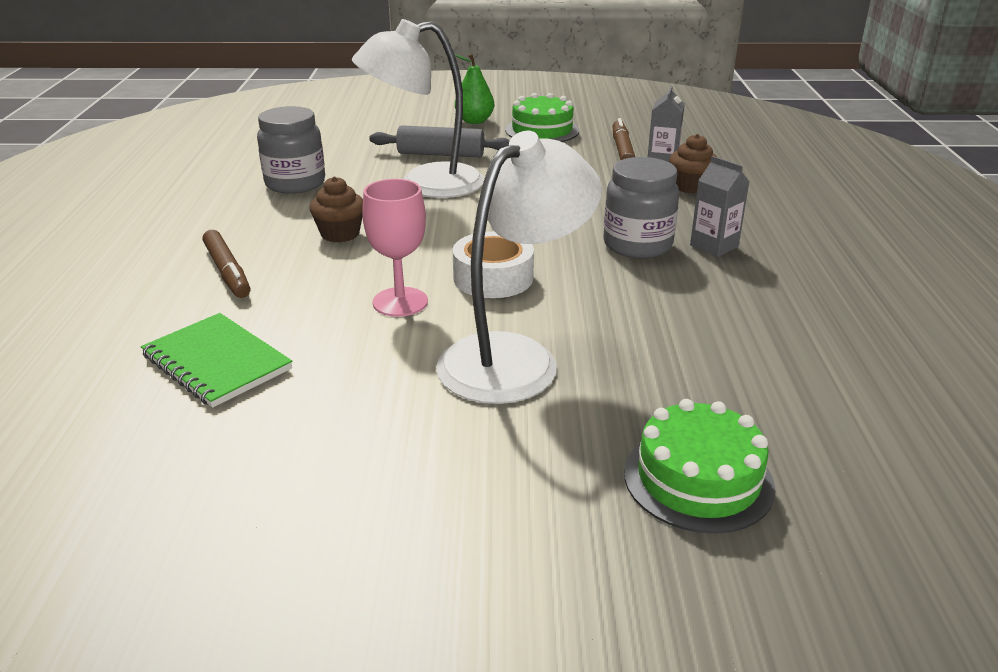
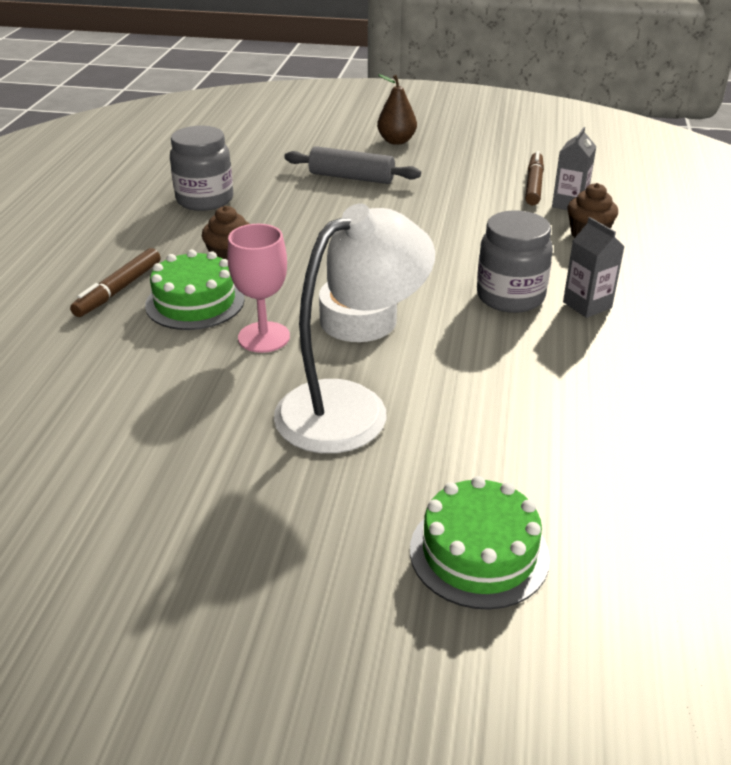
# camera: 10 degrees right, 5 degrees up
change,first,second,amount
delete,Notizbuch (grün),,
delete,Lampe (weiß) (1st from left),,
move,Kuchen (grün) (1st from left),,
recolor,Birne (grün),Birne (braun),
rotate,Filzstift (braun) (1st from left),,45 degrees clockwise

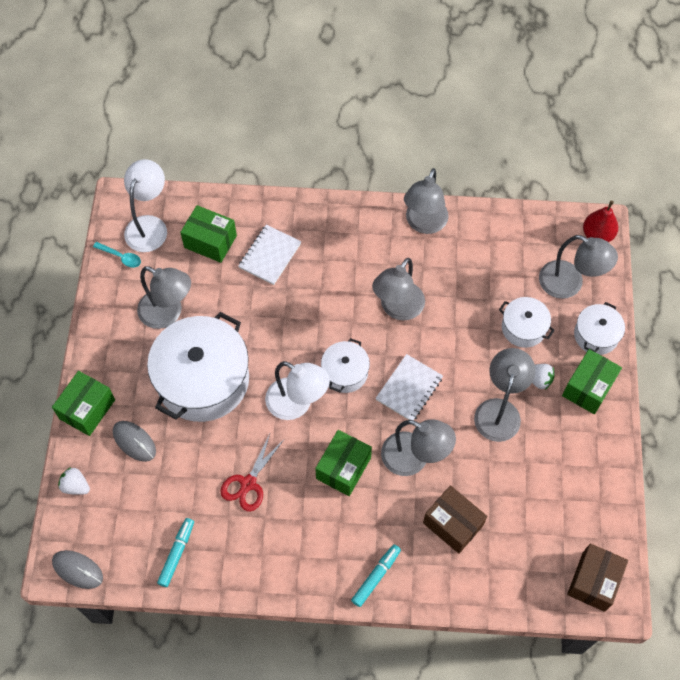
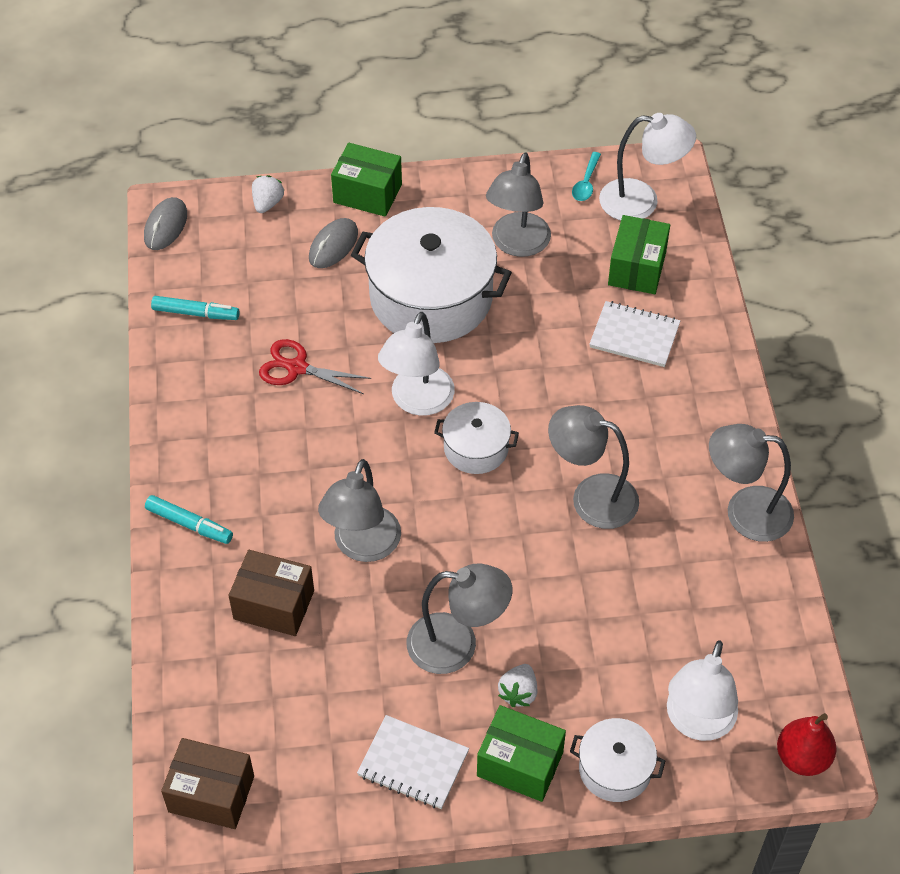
# camera: 80 degrees right, 10 degrees down
change,first,second,amount
delete,Schachtel (grün) (3rd from left),,
delete,Kochtopf (weiß) (3rd from left),,
move,Notizbuch (weiß) (2nd from left in the first image),Notizbuch (weiß) (1st from left),
recolor,Lampe (grau) (6th from left),Lampe (weiß) (3rd from left),
rotate,Schachtel (braun) (1st from left in the first image),Schachtel (braun) (2nd from left),75 degrees clockwise

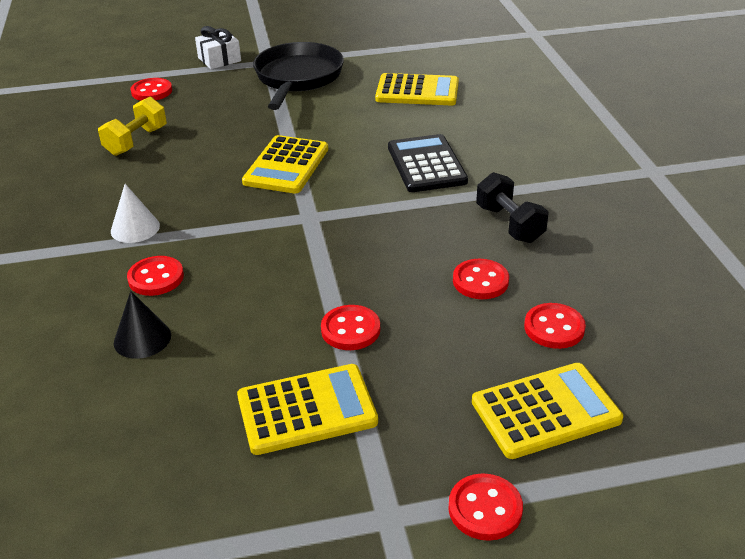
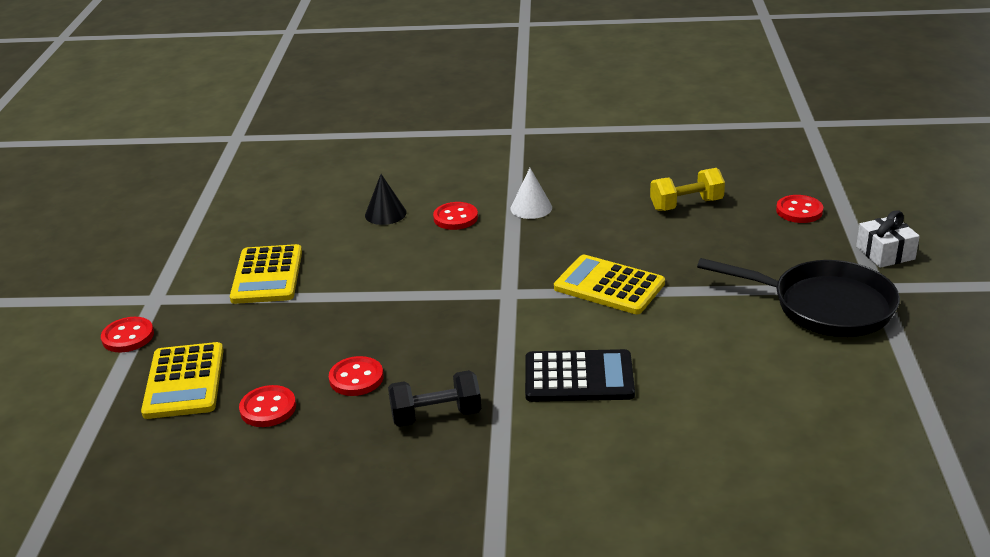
# camera: 105 degrees right, 5 degrees down
change,first,second,amount
delete,Knopf (rot) (3rd from left),,
delete,Taschenrechner (gelb) (3rd from left),,
rotate,Hantel (gelb),,60 degrees counterclockwise

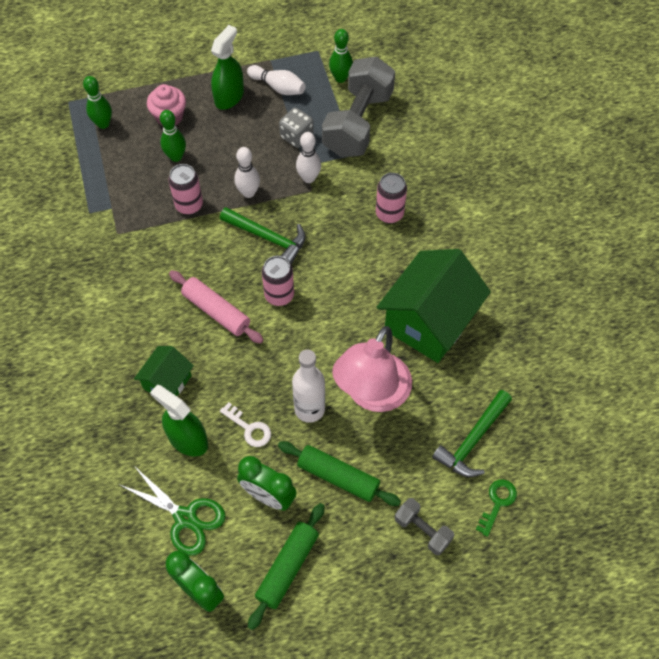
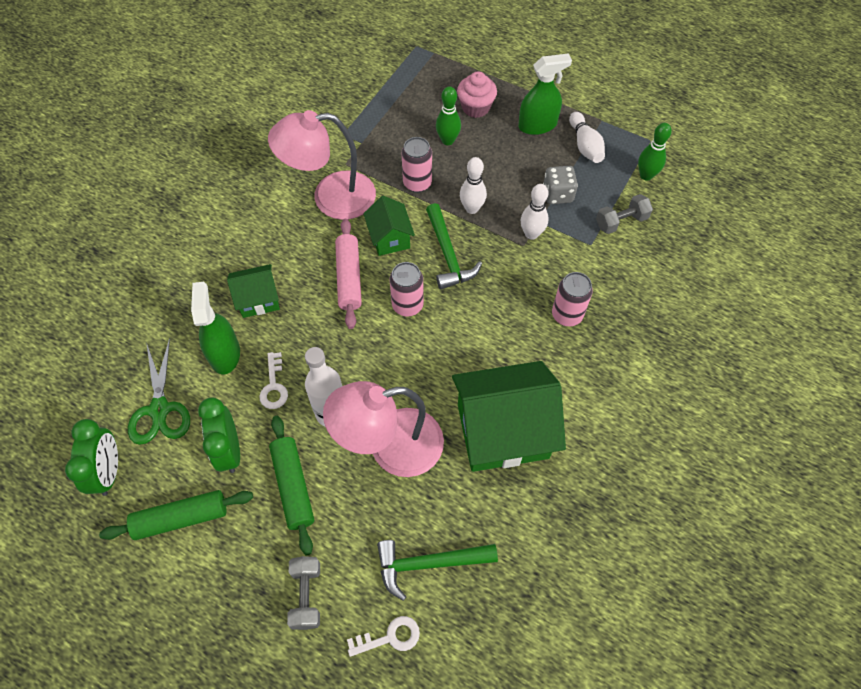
# camera: 45 degrees right, 0 degrees up
change,first,second,amount
delete,Bowlingkegel (grün) (1st from left),,
insert,,Lampe (rosa) (1st from left),
insert,,Haus (grün) (2nd from left),
recolor,Schlüssel (grün),Schlüssel (weiß) (2nd from left),
resize,Hantel (grau) (1st from left in the first image),Hantel (grau) (2nd from left),x0.47

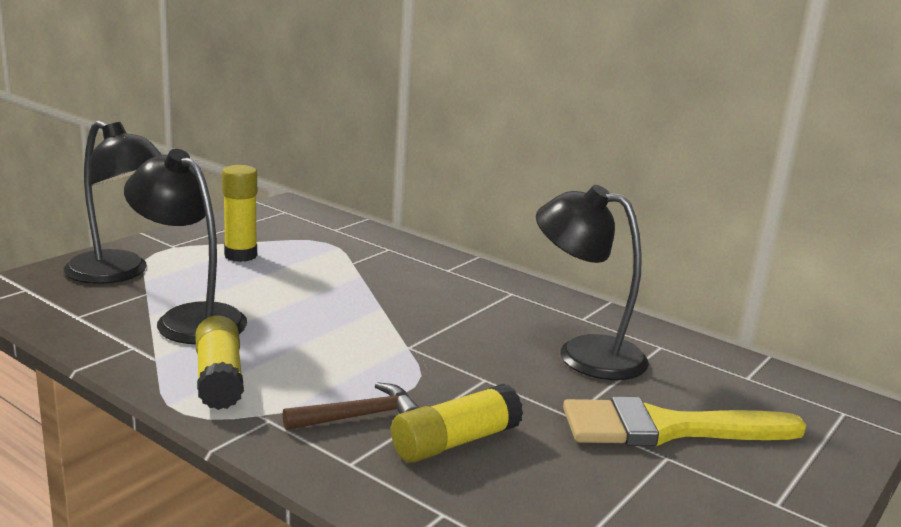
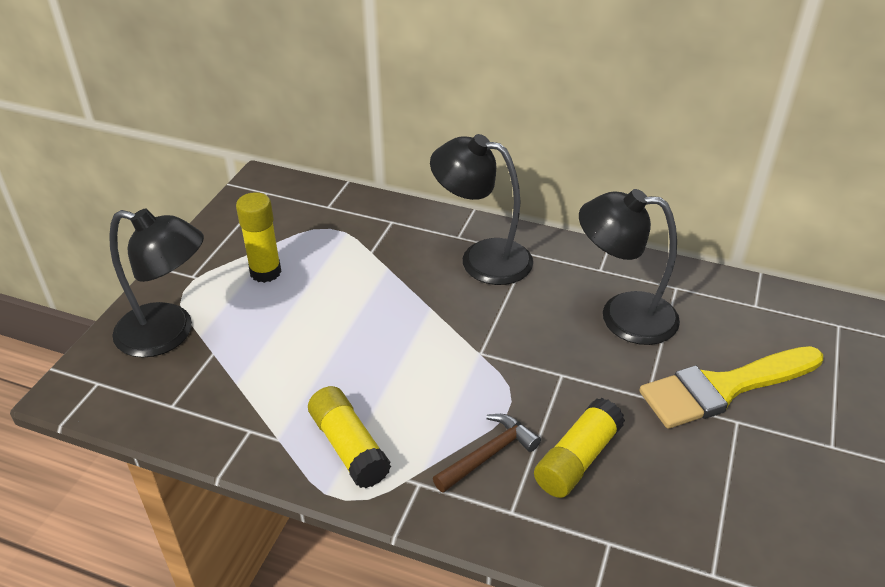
# camera: 15 degrees left, 20 degrees up
change,first,second,amount
move,Lampe (schwarz) (2nd from left),,

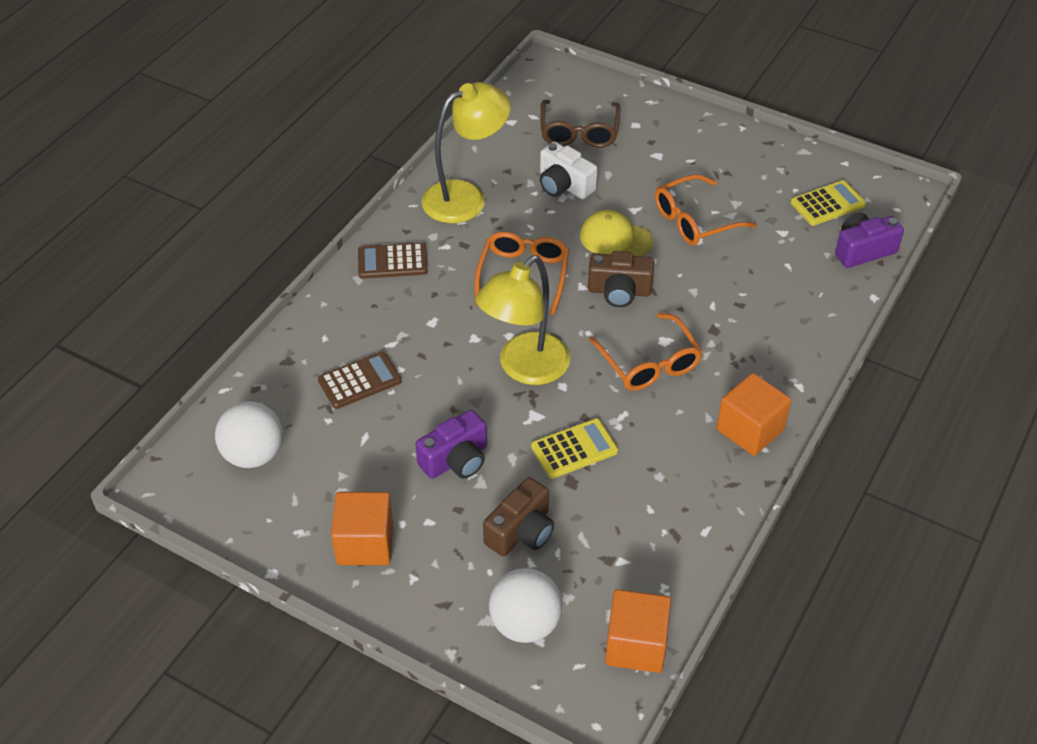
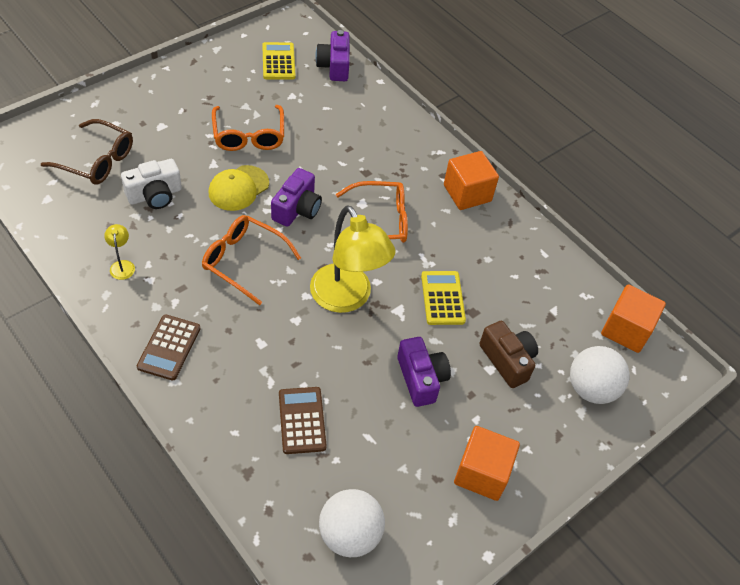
# camera: 75 degrees left, 5 degrees up
change,first,second,amount
recolor,Kamera (braun) (2nd from left),Kamera (lila) (1st from left),
resize,Lampe (gelb) (1st from left),,x0.40

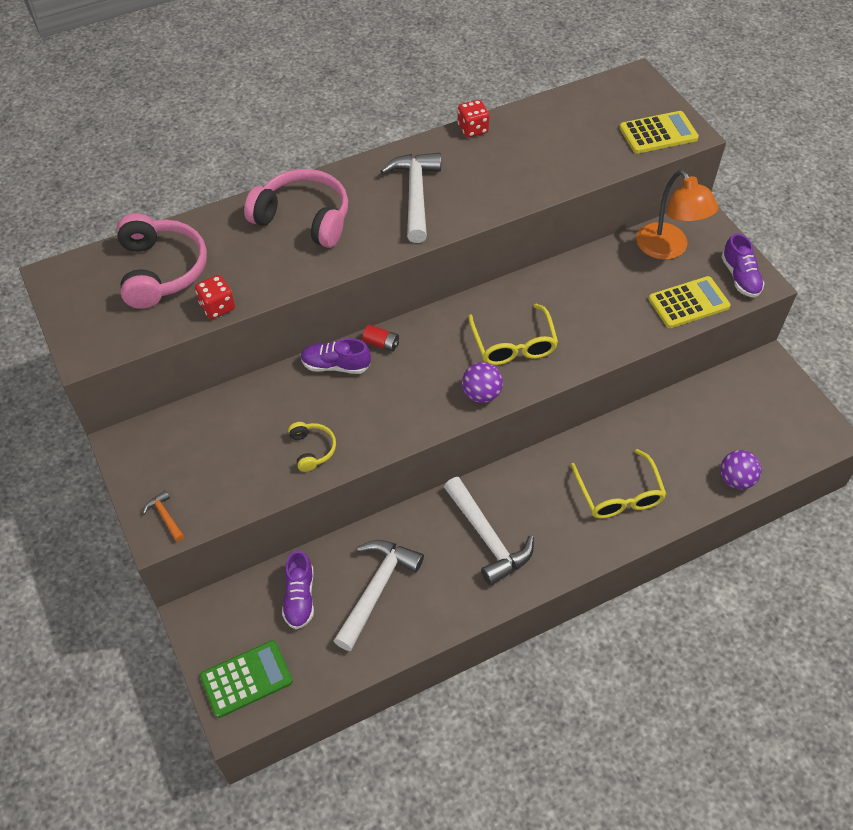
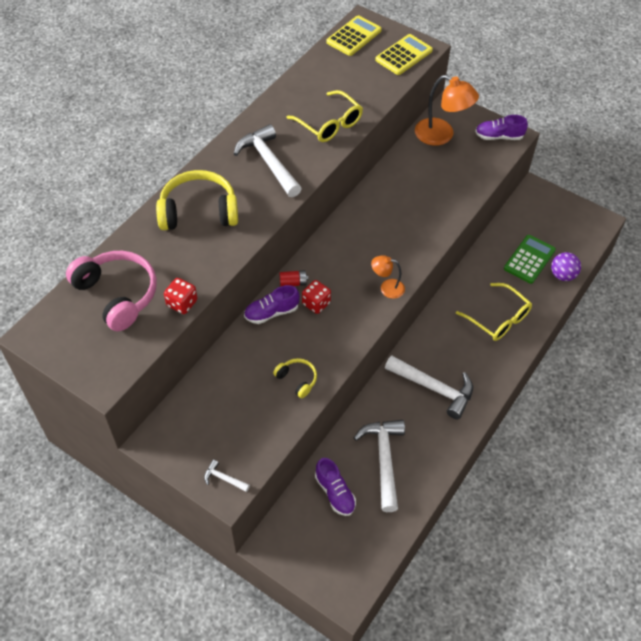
# camera: 30 degrees left, 0 degrees up
change,first,second,amount
move,Taschenrechner (grün),,
move,Spielwürfel (rot) (2nd from left),,
move,Brille (gelb) (1st from left),,
move,Taschenrechner (gelb) (2nd from left in the first image),Taschenrechner (gelb) (1st from left),
replace,Ball (lila) (1st from left),Lampe (orange) (1st from left),
recolor,Hammer (orange),Hammer (weiß) (1st from left),
recolor,Kopfhörer (rosa) (2nd from left),Kopfhörer (gelb) (1st from left),
rotate,Schuh (lila) (3rd from left),,135 degrees clockwise

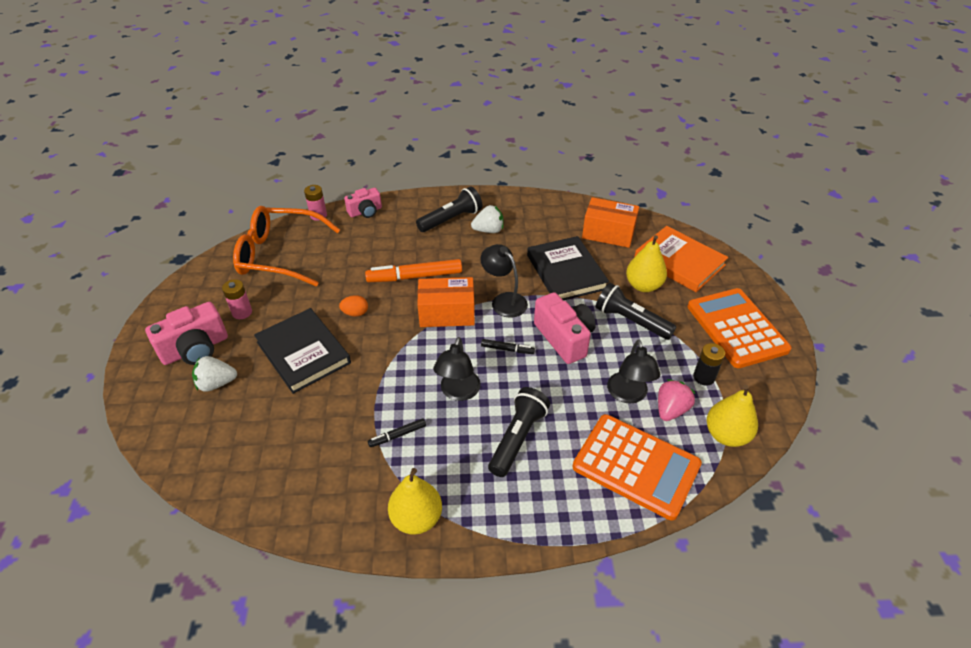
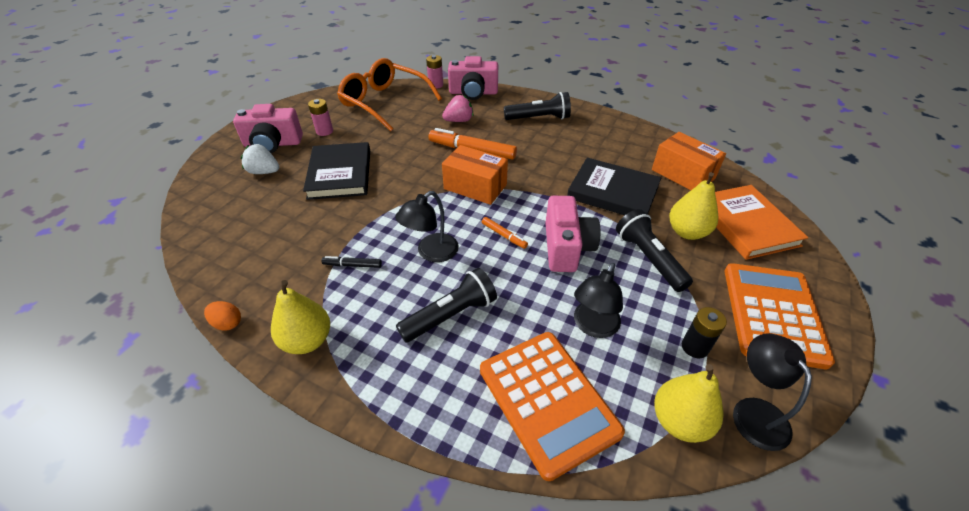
# camera: 30 degrees right, 0 degrees up
change,first,second,amount
delete,Erdbeere (weiß) (2nd from left),,
move,Ei (orange),,
move,Lampe (schwarz) (2nd from left in the first image),Lampe (schwarz) (3rd from left),
move,Erdbeere (rosa),,
recolor,Filzstift (schwarz) (2nd from left),Filzstift (orange) (2nd from left),
rotate,Buch (schwarz) (2nd from left),,75 degrees counterclockwise
resize,Kamera (rosa) (2nd from left),,x1.58

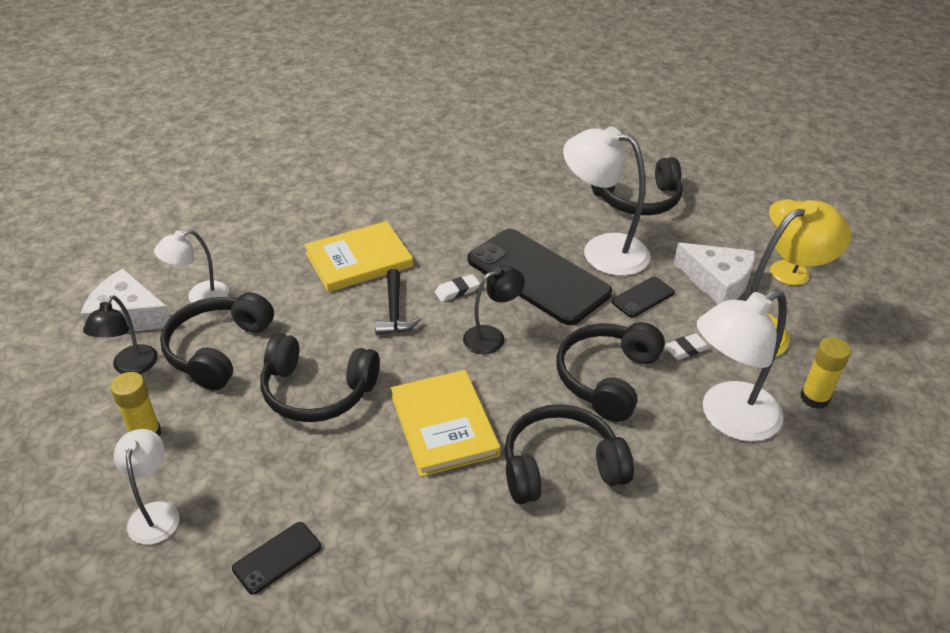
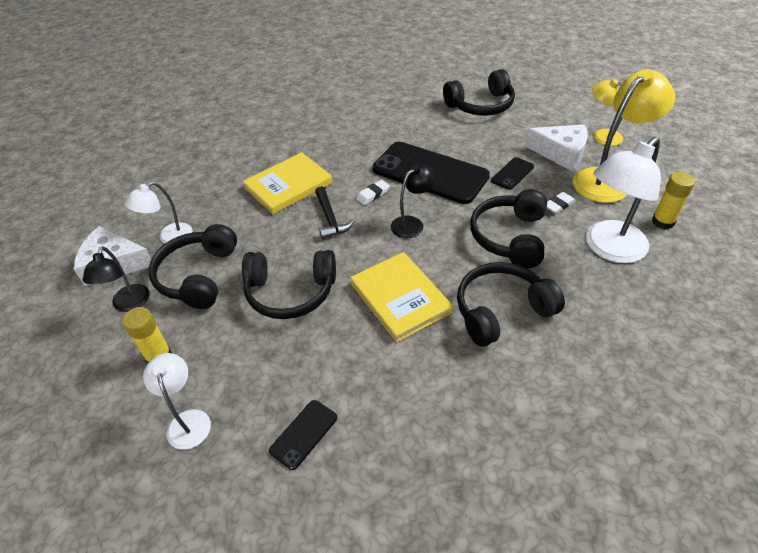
# camera: 10 degrees left, 5 degrees up
change,first,second,amount
delete,Lampe (weiß) (3rd from left),,

